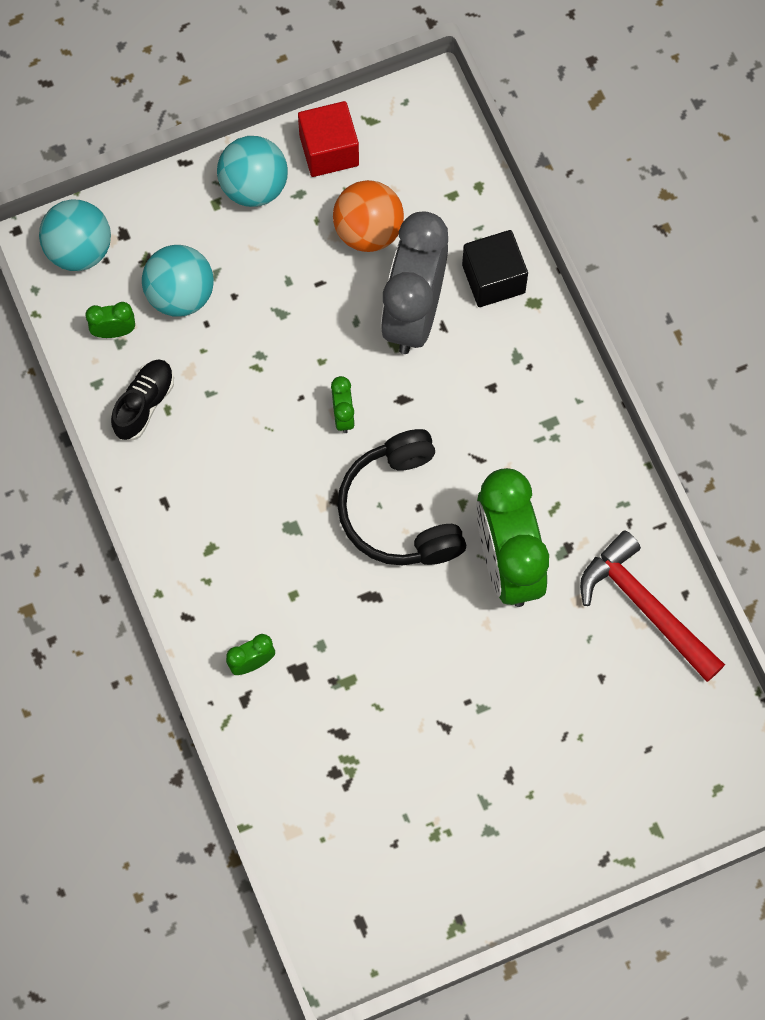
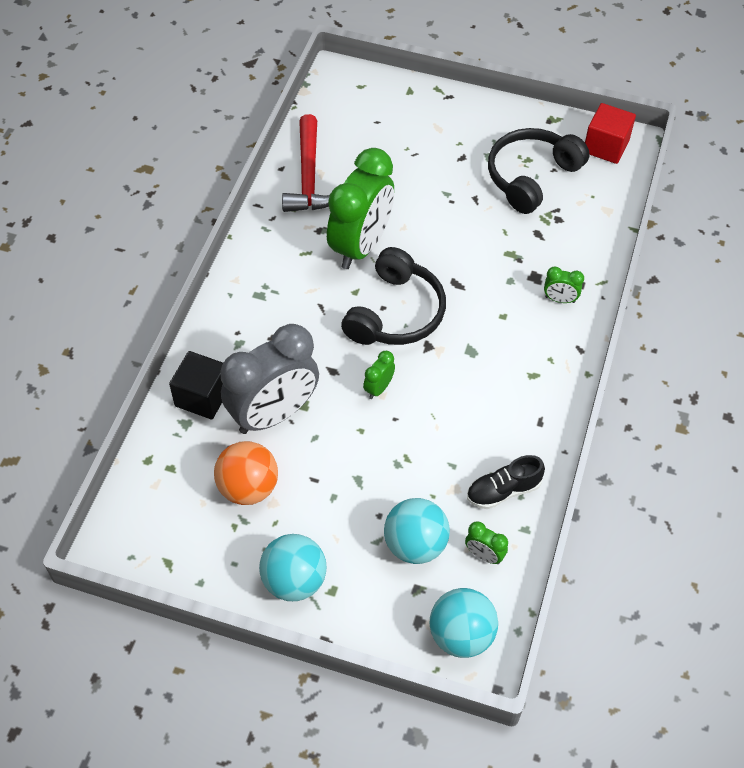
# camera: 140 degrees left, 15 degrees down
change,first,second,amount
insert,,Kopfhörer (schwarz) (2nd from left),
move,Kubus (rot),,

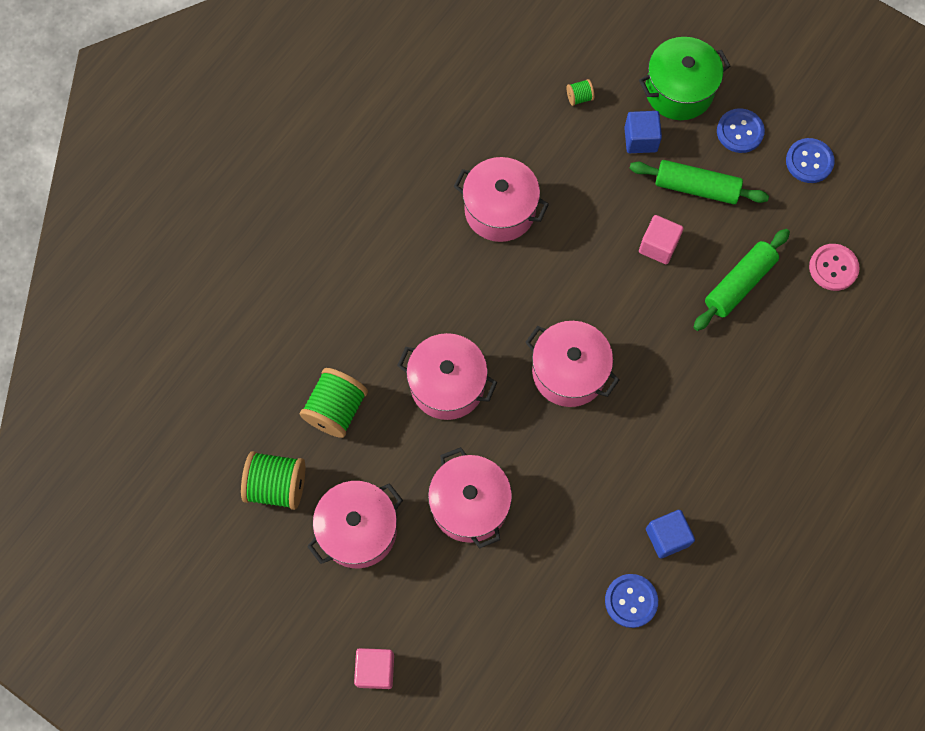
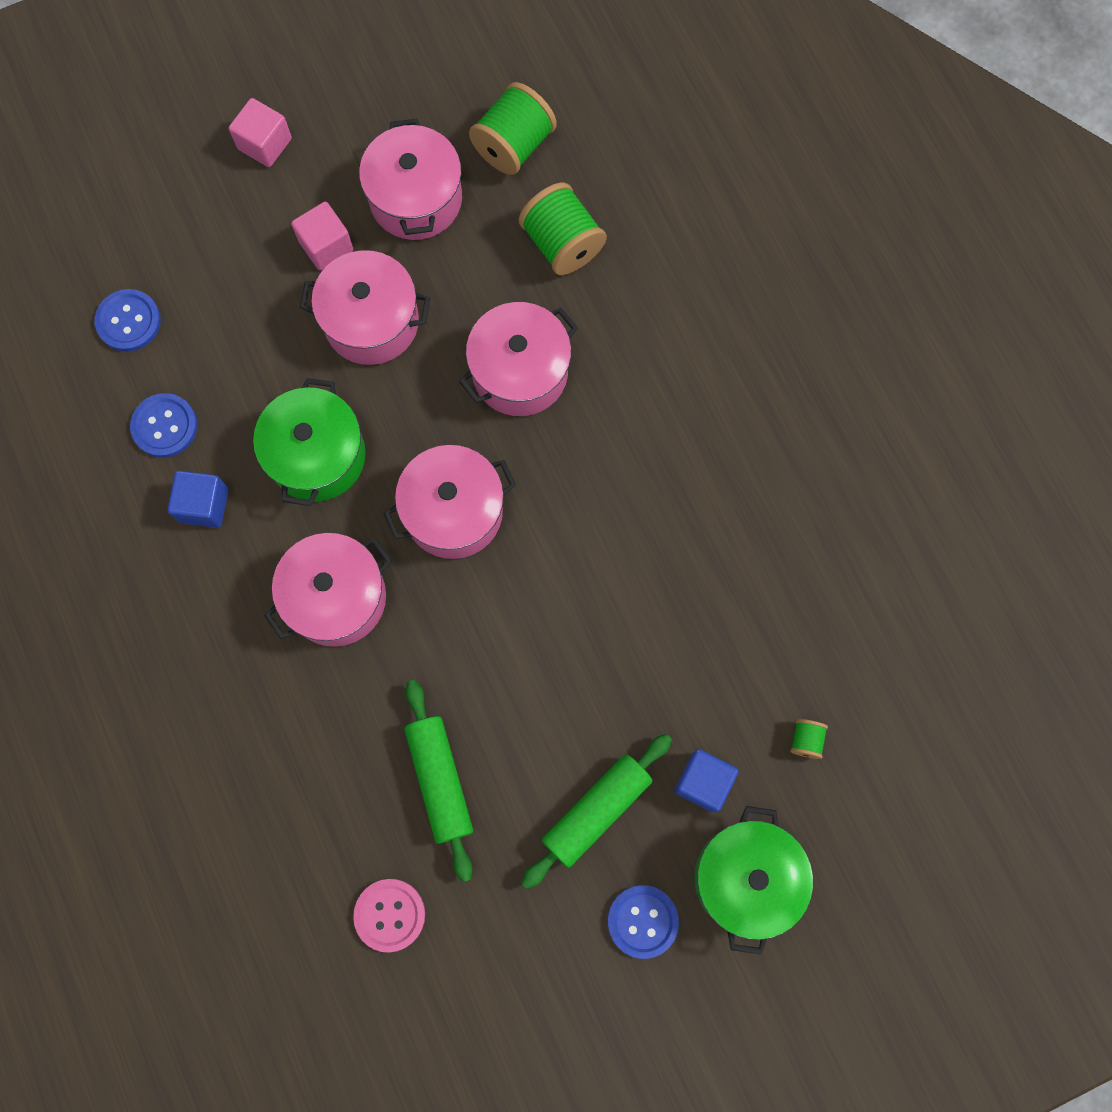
# camera: 120 degrees right, 5 degrees up
change,first,second,amount
insert,,Kochtopf (grün) (1st from left),
move,Kochtopf (rosa) (4th from left in the first image),Kochtopf (rosa) (1st from left),
move,Kubus (rosa) (2nd from left),,
move,Knopf (blau) (3rd from left in the first image),Knopf (blau) (1st from left),

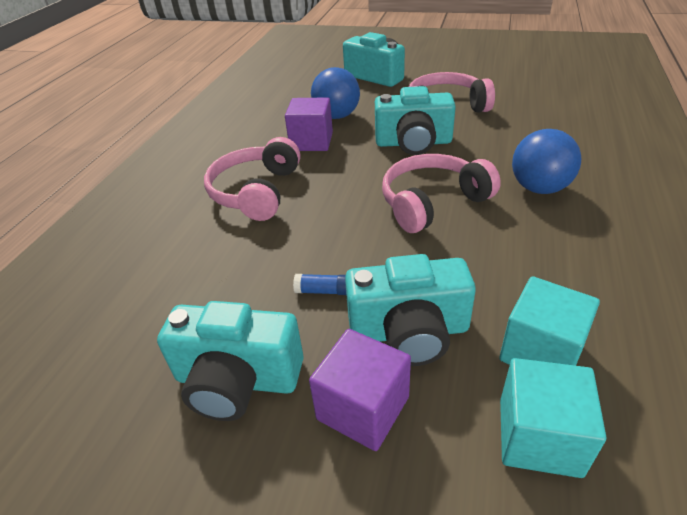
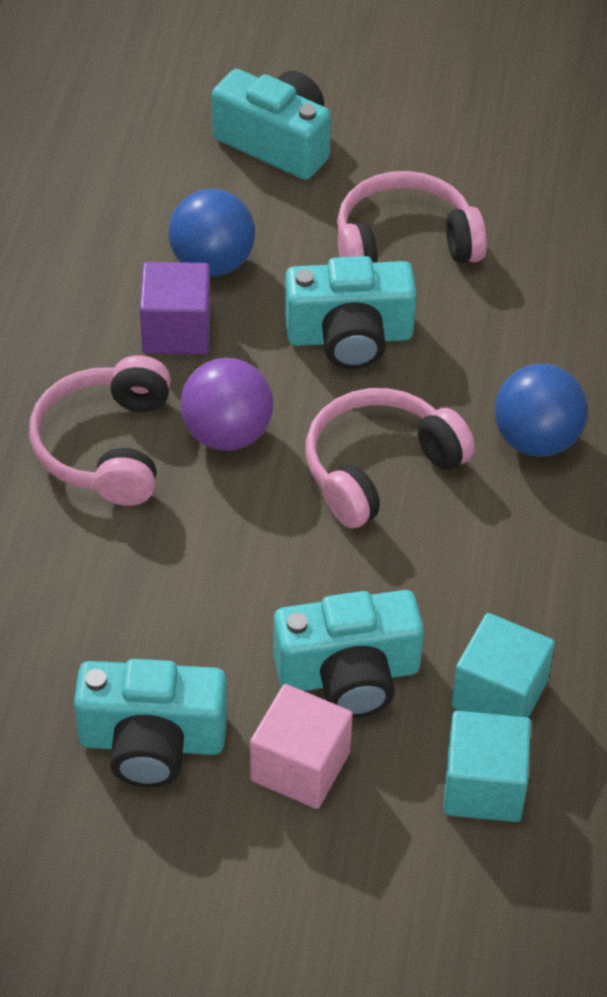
# camera: 10 degrees left, 10 degrees up
change,first,second,amount
delete,Klebestift (blau),,
insert,,Ball (lila),
recolor,Kubus (lila) (2nd from left),Kubus (rosa),

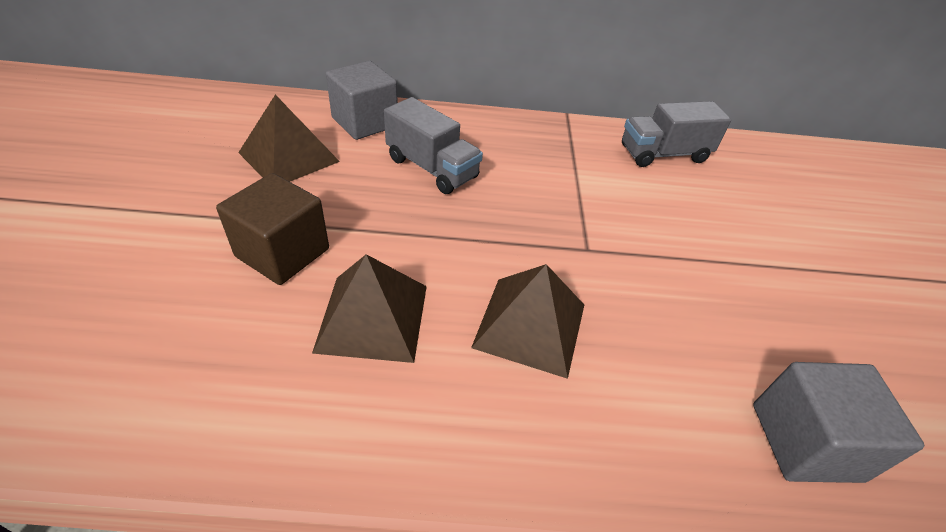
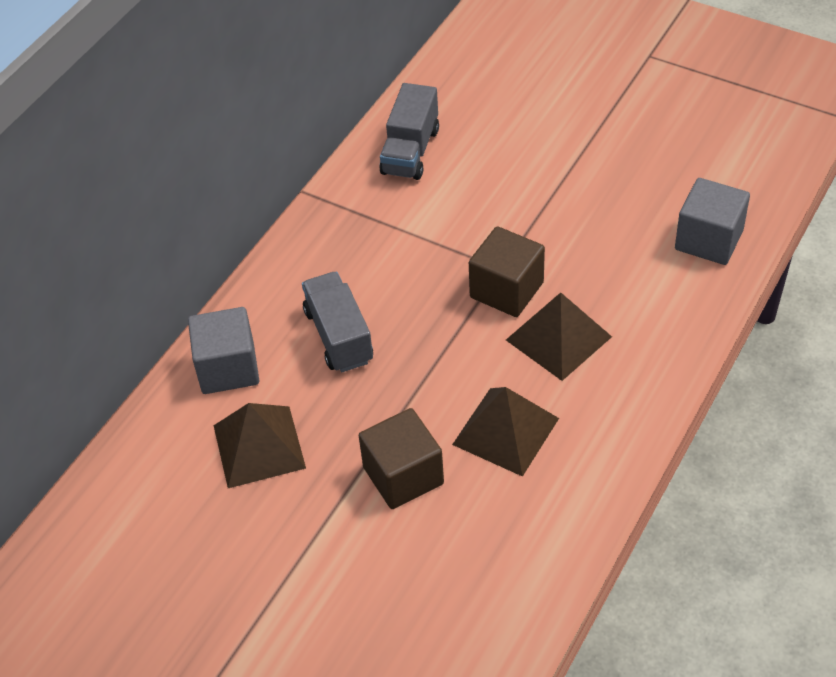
# camera: 55 degrees left, 5 degrees up
change,first,second,amount
insert,,Kubus (braun) (2nd from left),
rotate,Lastwagen (grau) (1st from left),,90 degrees counterclockwise

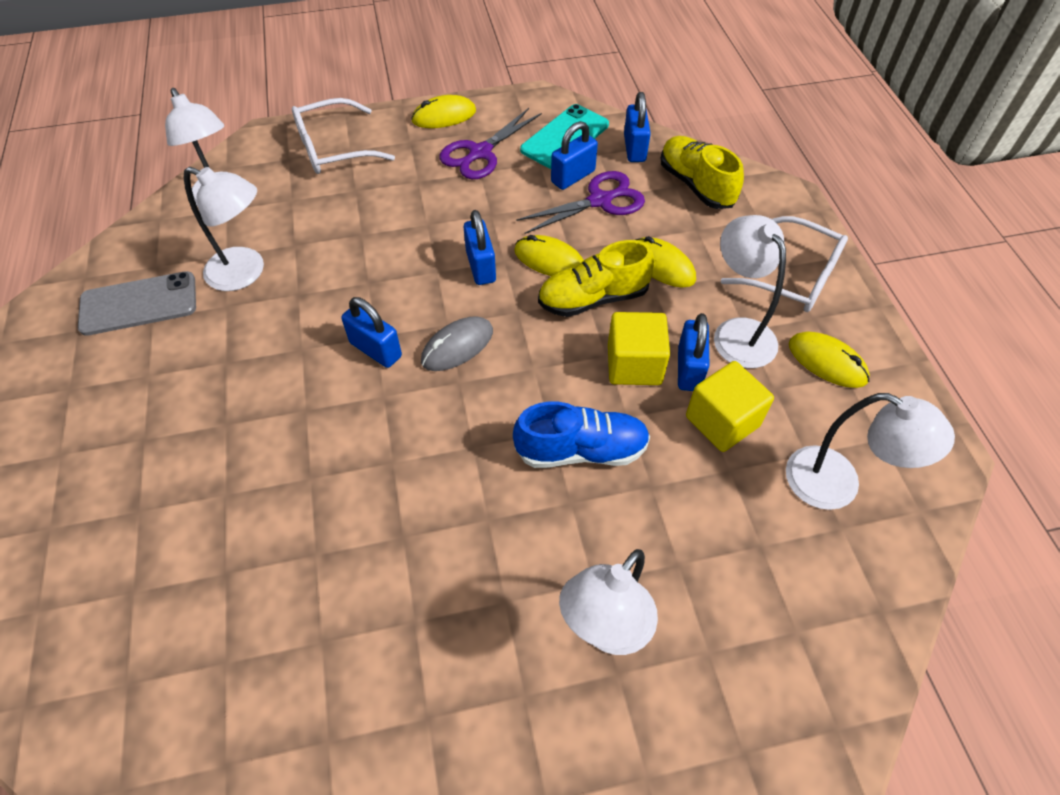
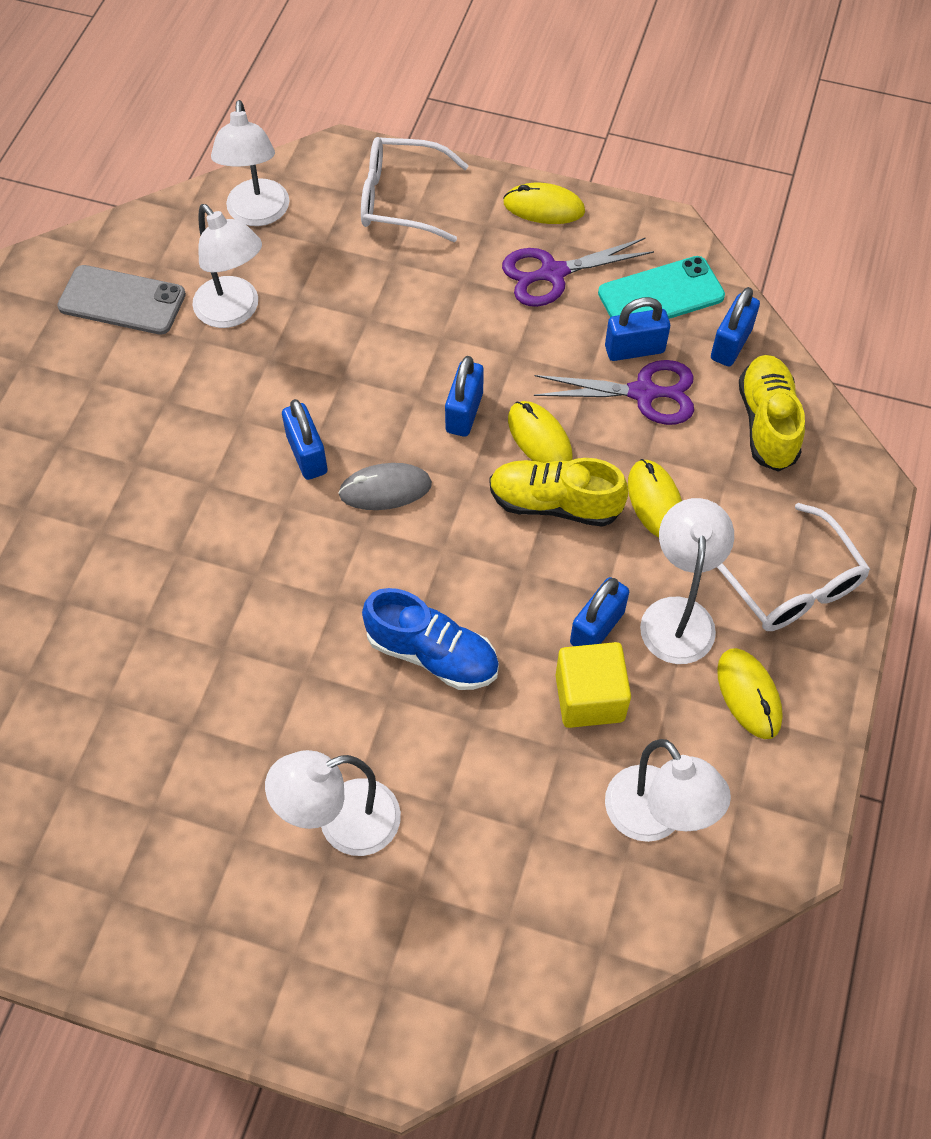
# camera: 30 degrees right, 5 degrees up
change,first,second,amount
delete,Kubus (gelb) (1st from left),,

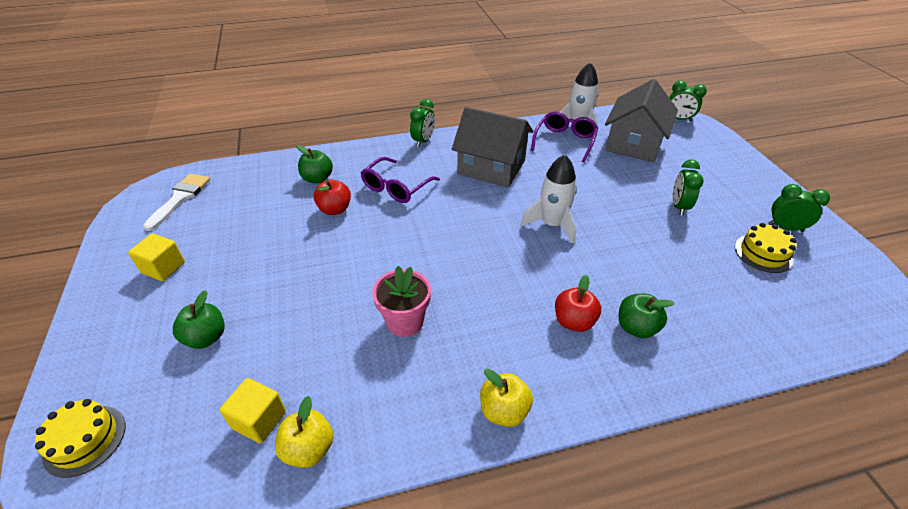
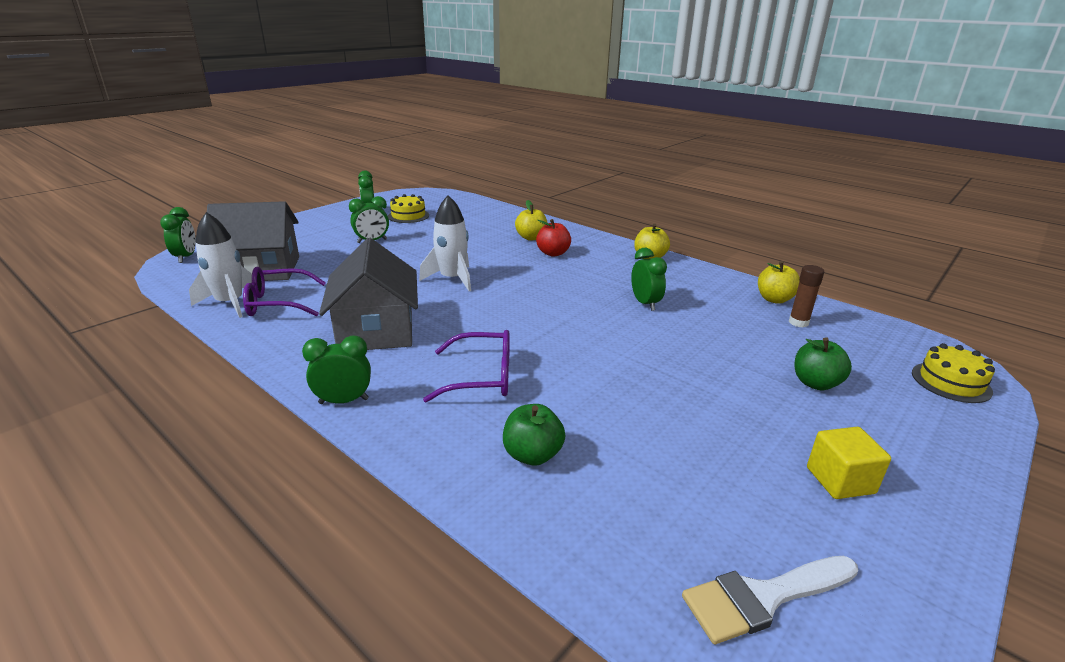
# camera: 125 degrees left, 15 degrees down
change,first,second,amount
delete,Apfel (rot) (1st from left),,
replace,Kubus (gelb) (2nd from left),Klebestift (braun),
replace,Blumentopf (rosa),Wecker (grün) (5th from left),
recolor,Apfel (grün) (3rd from left),Apfel (gelb) (1st from left),

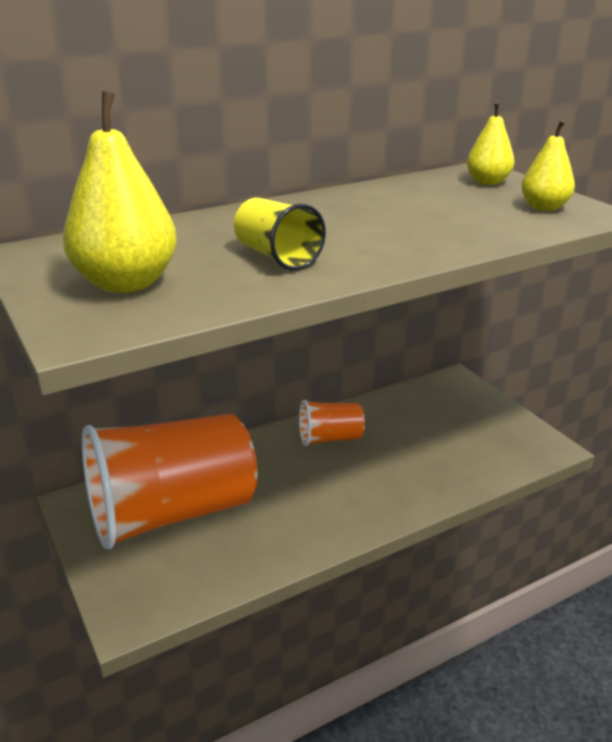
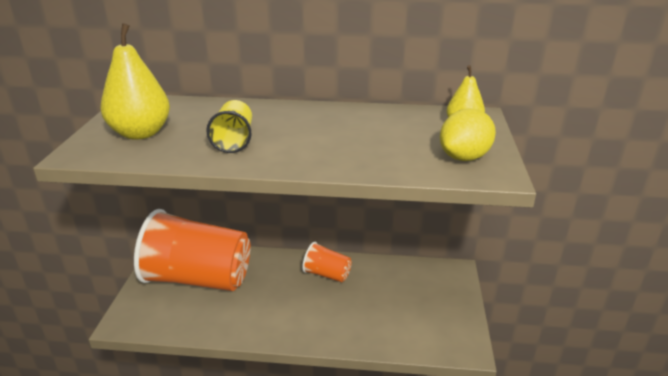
# camera: 35 degrees right, 0 degrees up
change,first,second,amount
replace,Birne (gelb) (3rd from left),Zitrone (gelb),

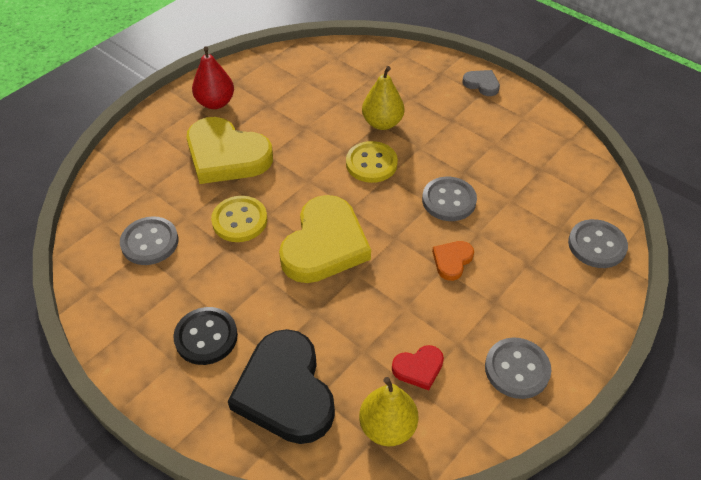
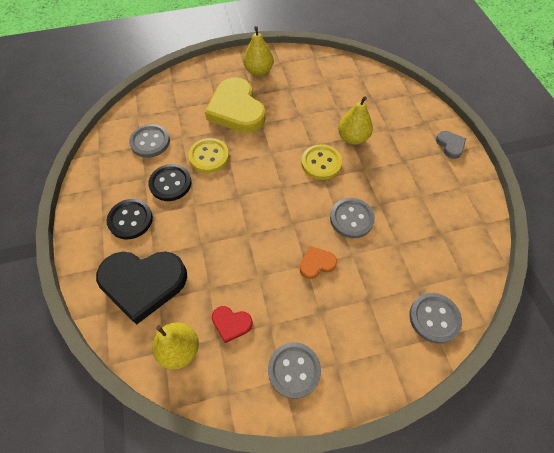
# camera: 35 degrees right, 10 degrees up
change,first,second,amount
delete,Herz (gelb) (2nd from left),,
insert,,Knopf (schwarz) (2nd from left),
recolor,Birne (rot),Birne (gelb) (2nd from left),
rotate,Herz (schwarz),,105 degrees counterclockwise

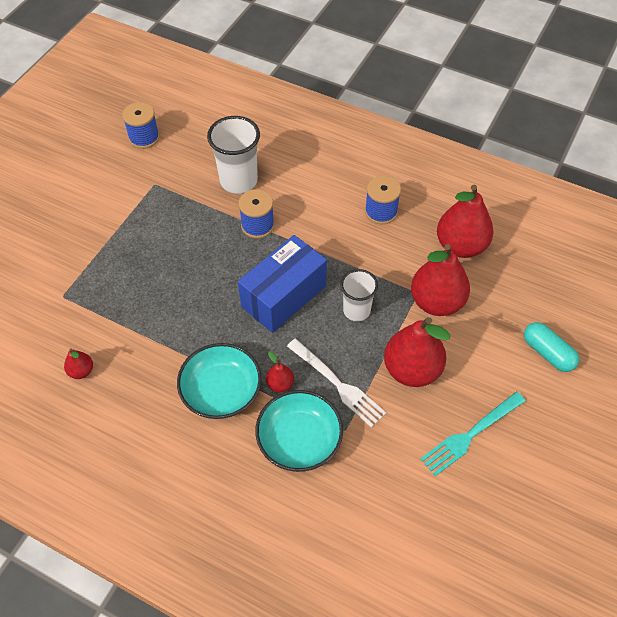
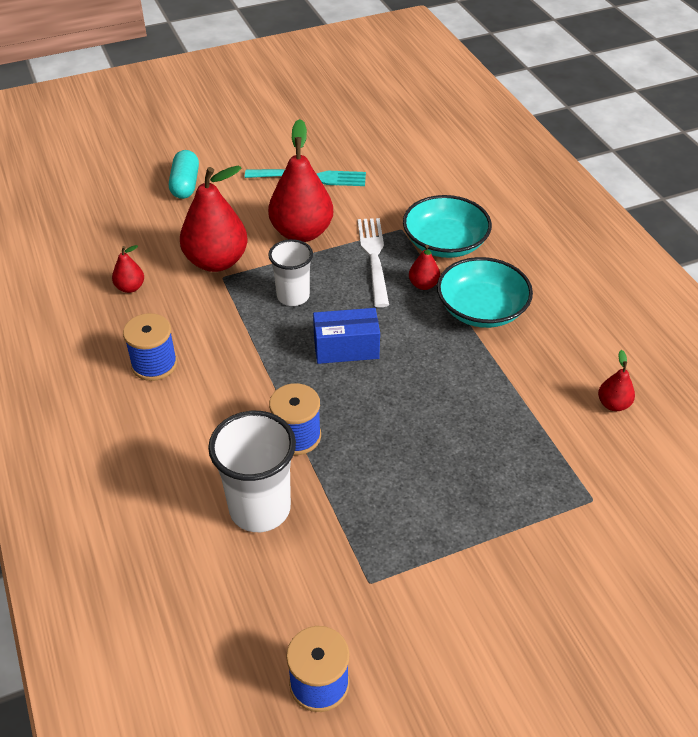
# camera: 140 degrees left, 10 degrees down
change,first,second,amount
resize,Schachtel (blau),,x0.63
resize,Birne (rot) (5th from left in the first image),Birne (rot) (1st from left),x0.46

